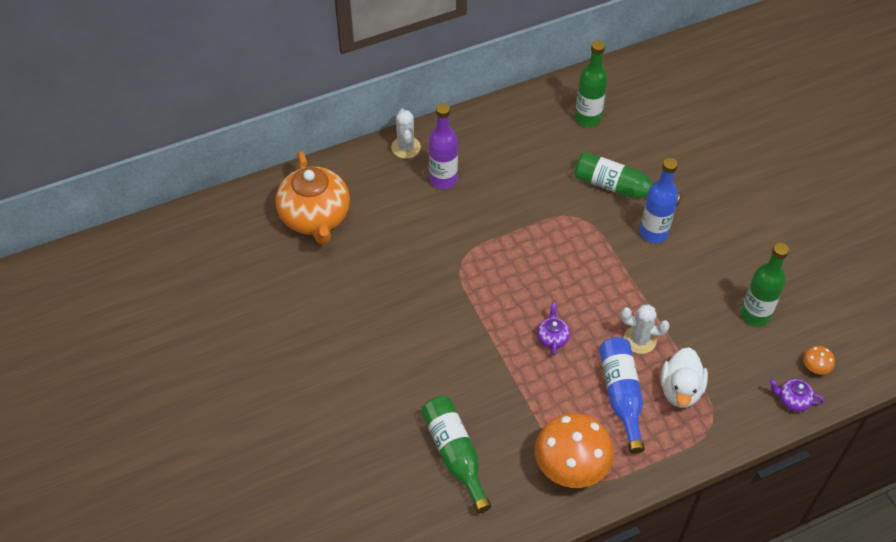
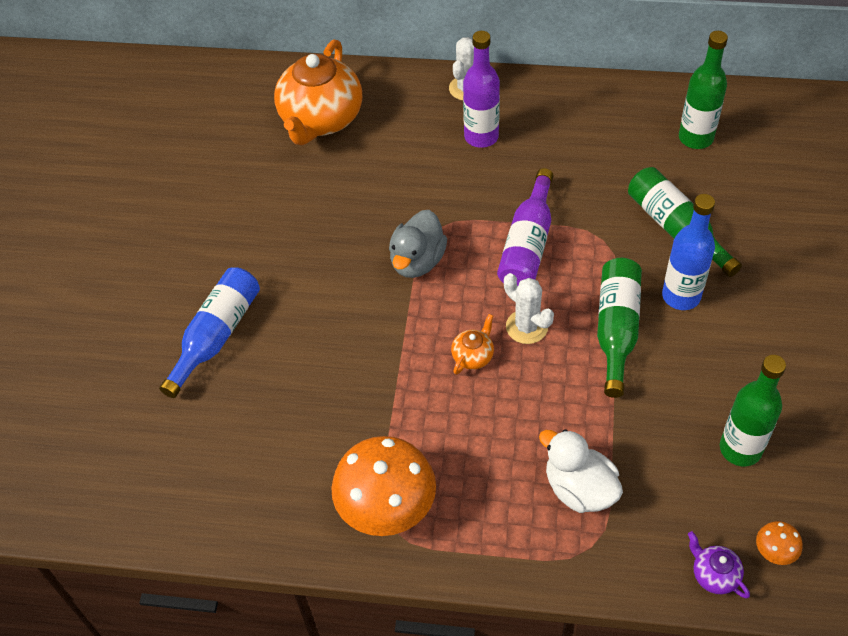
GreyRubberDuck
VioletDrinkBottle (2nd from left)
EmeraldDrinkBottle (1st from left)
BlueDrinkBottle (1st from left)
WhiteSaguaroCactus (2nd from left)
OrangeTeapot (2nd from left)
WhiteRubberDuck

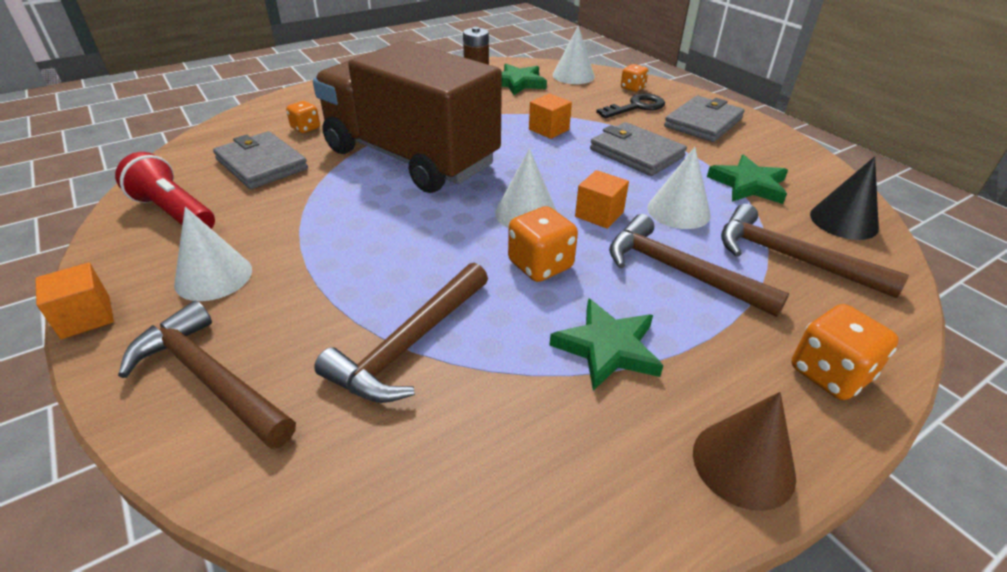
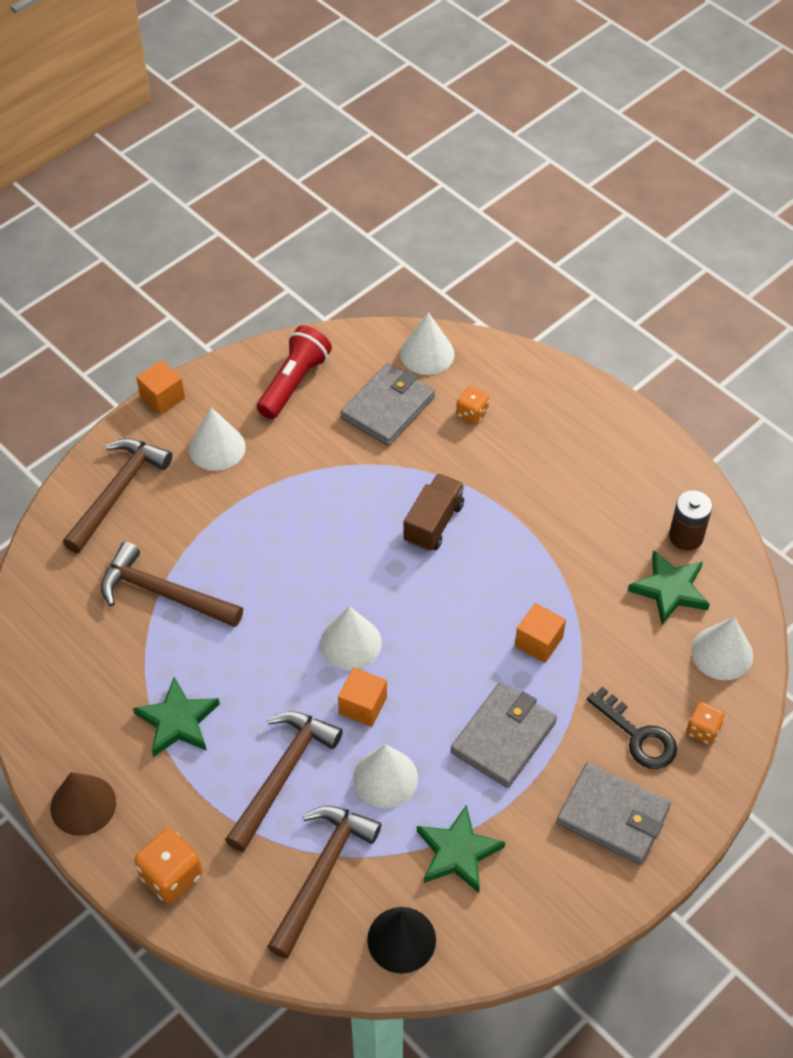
OrangeDie (2nd from left in the first image)
WhiteConeShape (4th from left)
RussetLorry

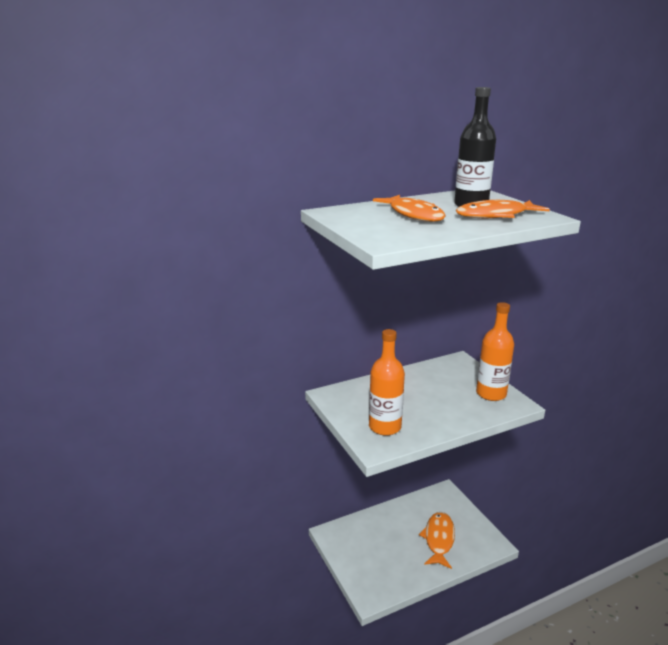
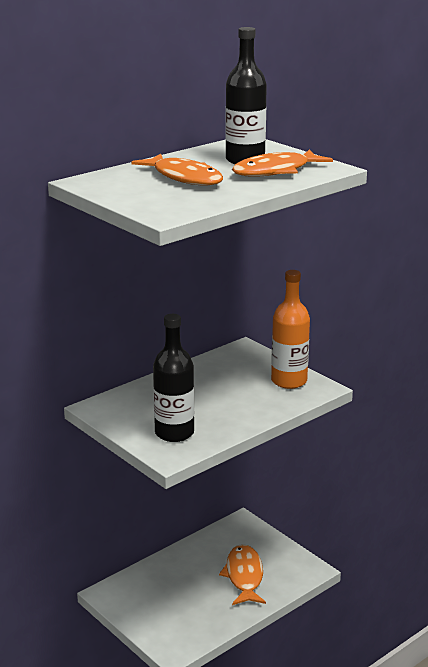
EbonyDrinkBottle (1st from left)

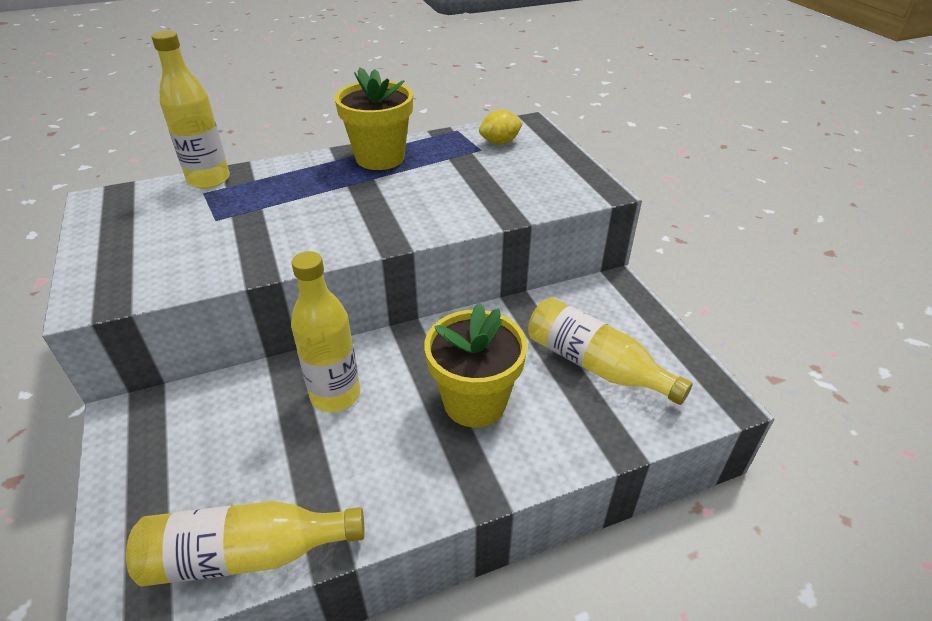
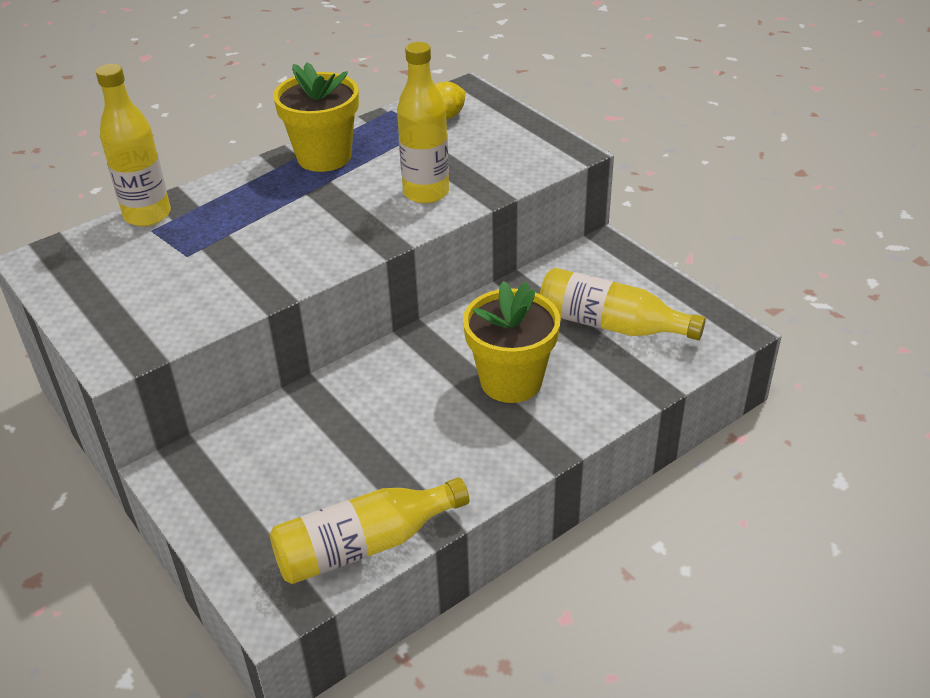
BrightYellowDrinkBottle (3rd from left)

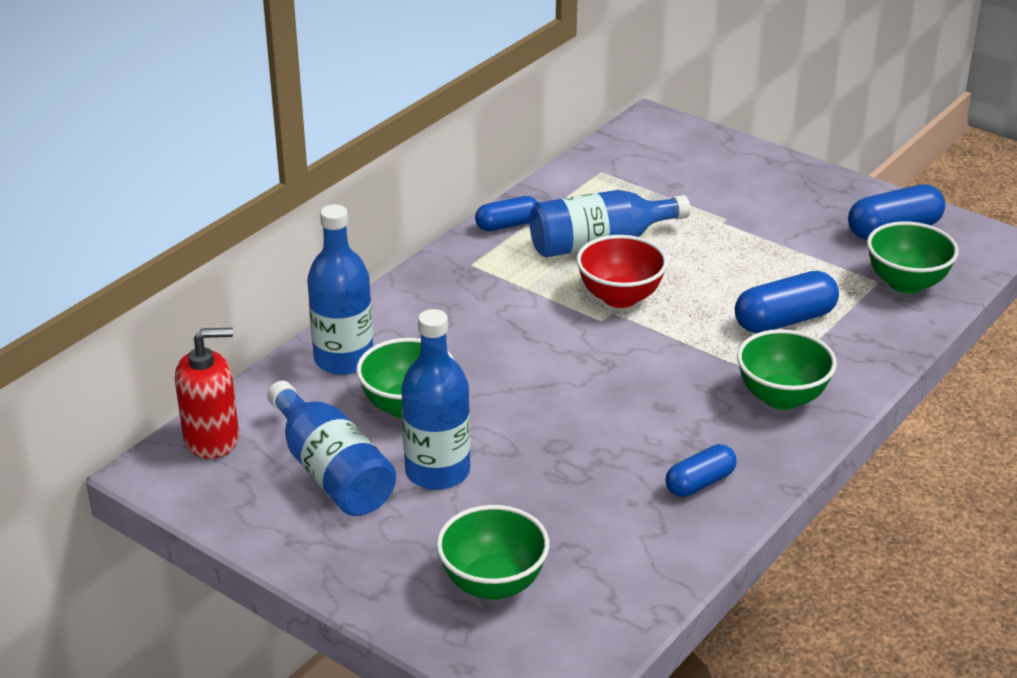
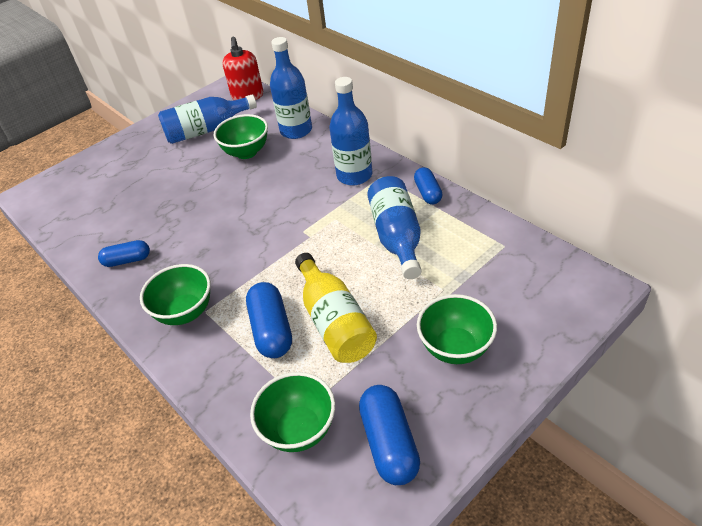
RedDeepDish
BrightYellowDrinkBottle
BlueDrinkBottle (3rd from left)
EmeraldDeepDish (4th from left)
BlueCapsule (1st from left)

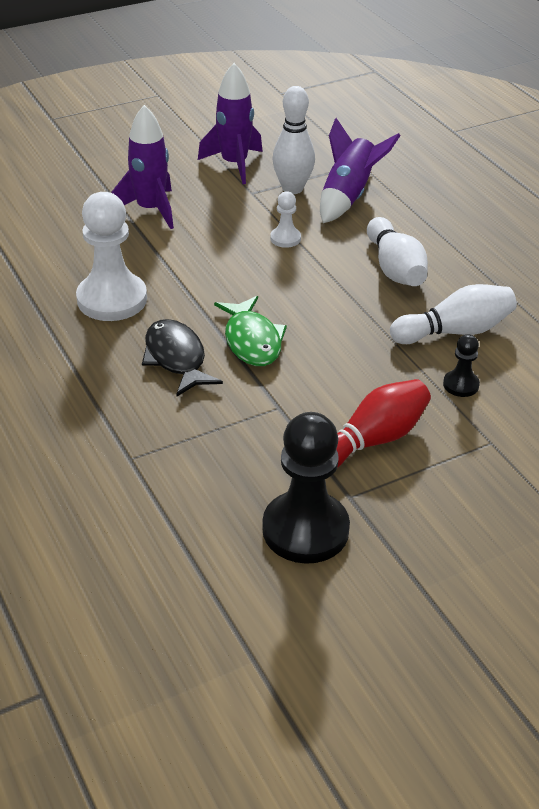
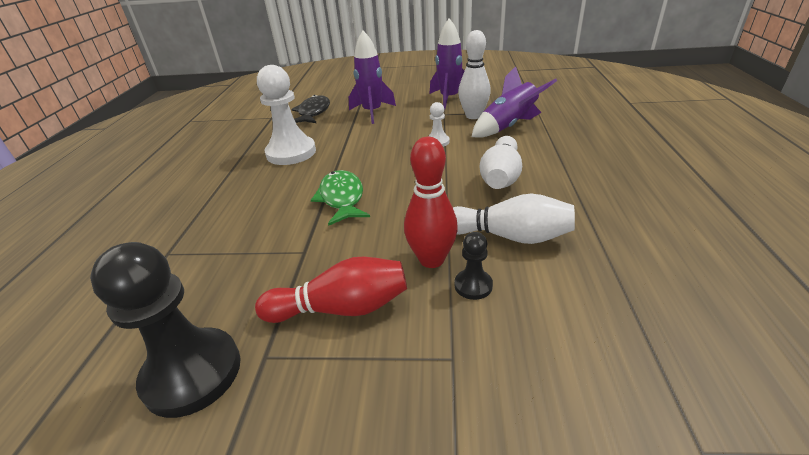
RedBowlingPin (2nd from left)
EbonyToyFish
EmeraldToyFish

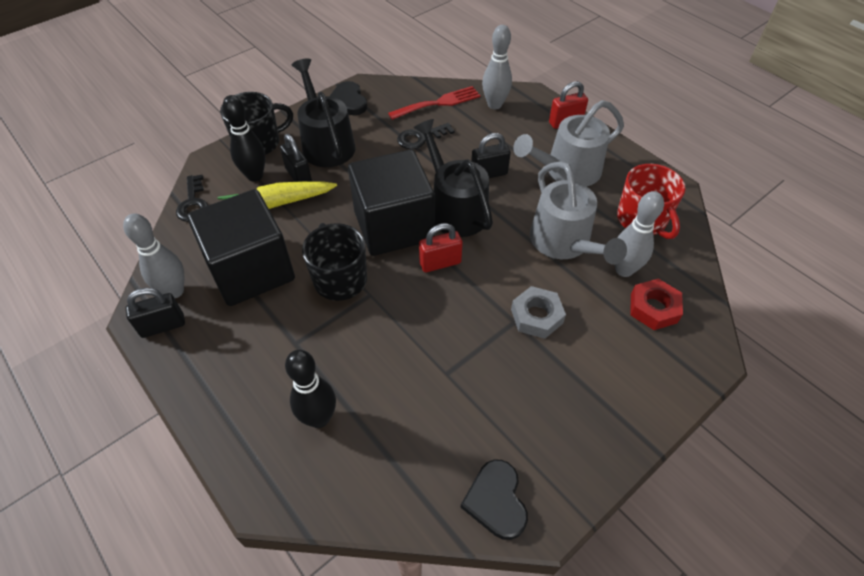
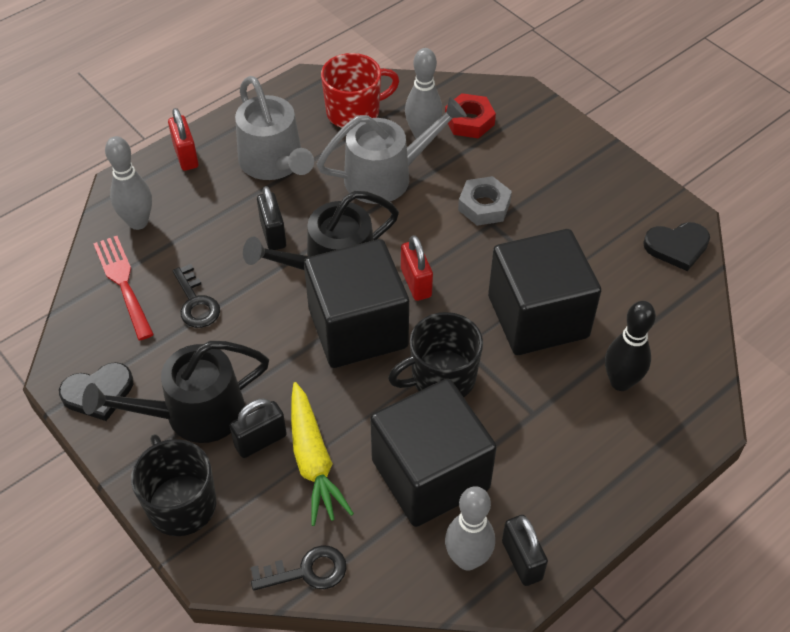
EbonyBowlingPin (1st from left in the first image)
EbonyCube (3rd from left)

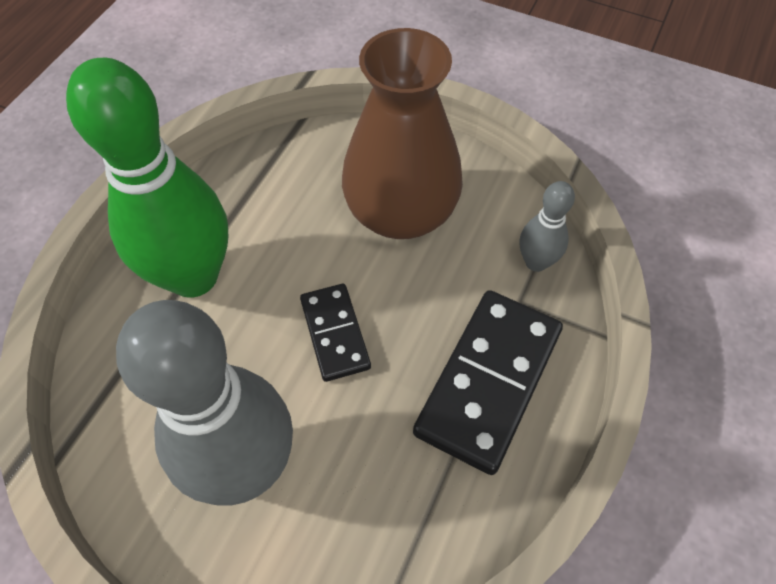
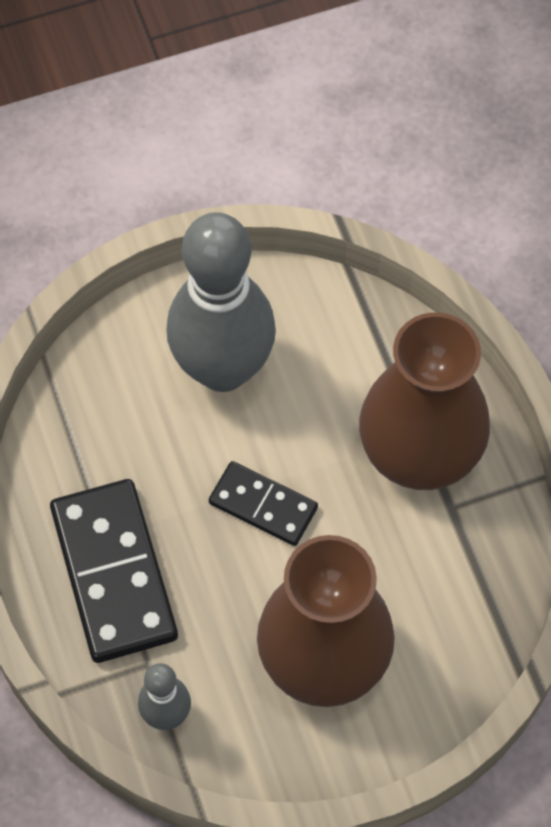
RussetFlowerVase (2nd from left)

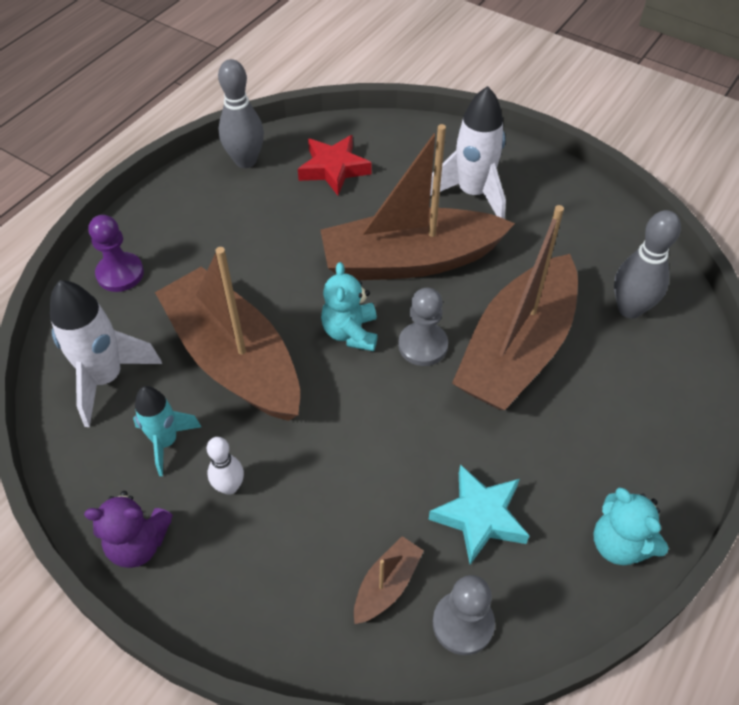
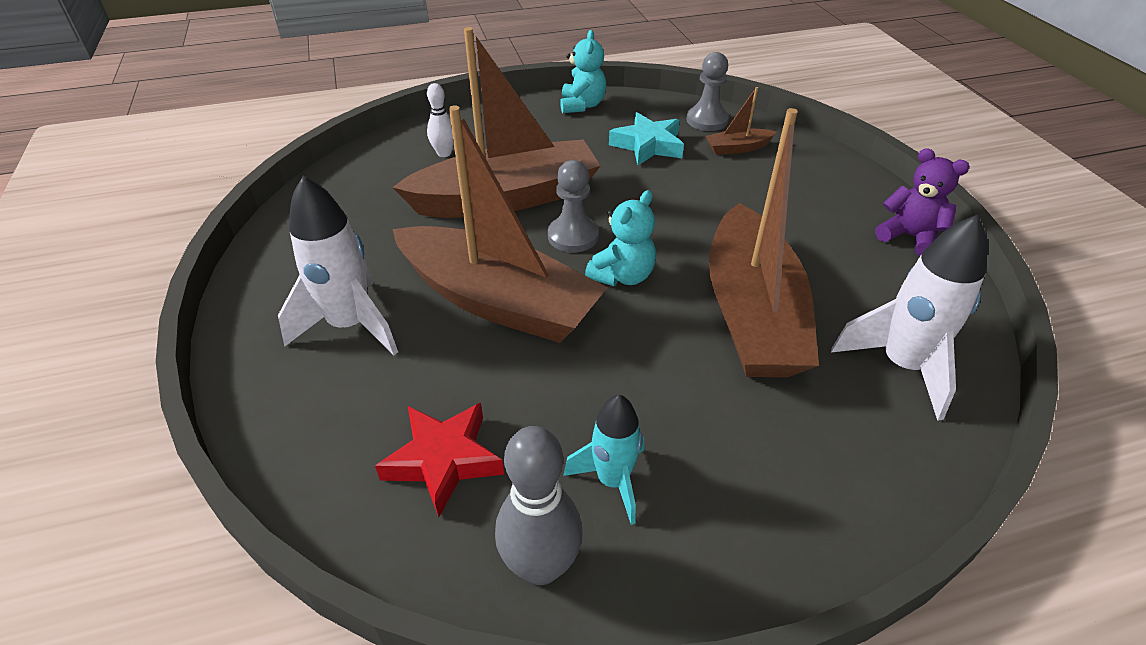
VioletGamePawn
GreyBowlingPin (2nd from left in the first image)
AquaSpaceship
WhiteBowlingPin

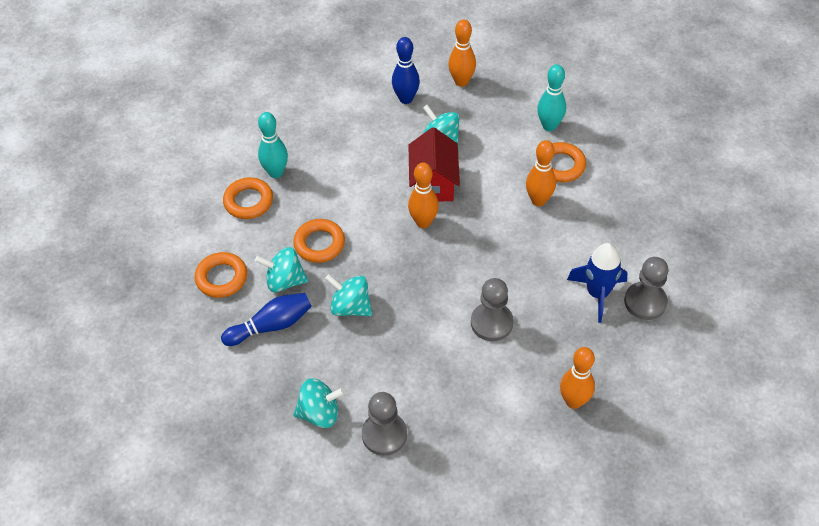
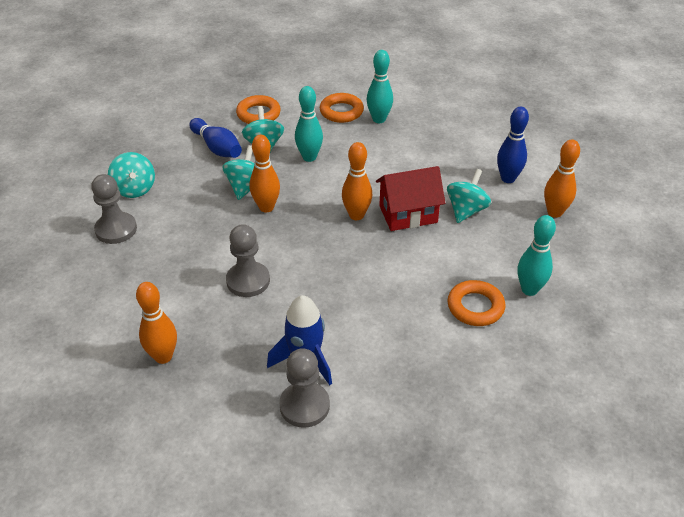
OrangeBowlingPin (2nd from left)
AquaBowlingPin (1st from left)

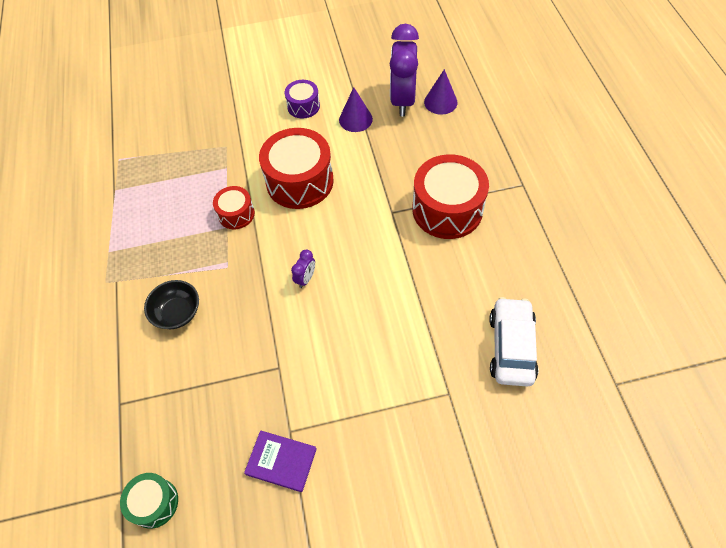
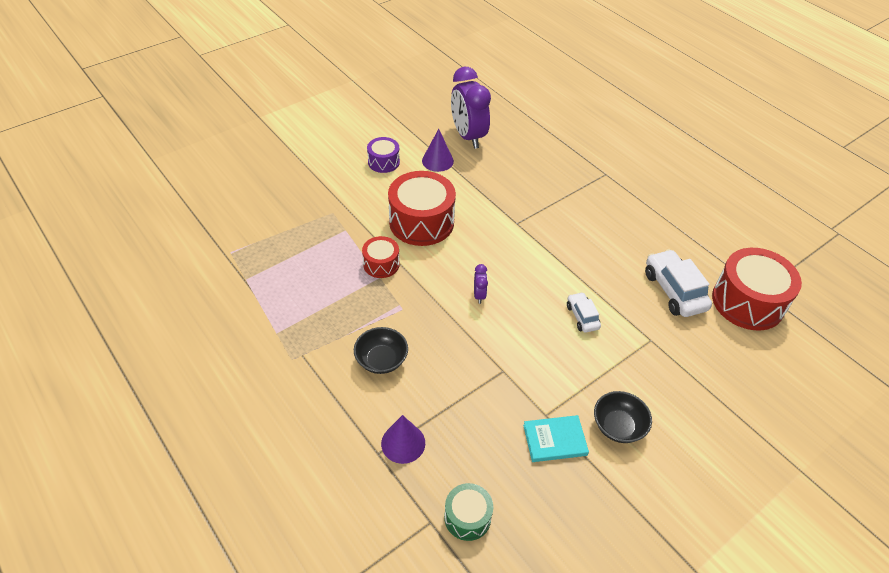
WhiteToyCar (1st from left)
EbonyDeepDish (2nd from left)
RedDrum (3rd from left)
VioletConeShape (1st from left)
AquaHardcover

